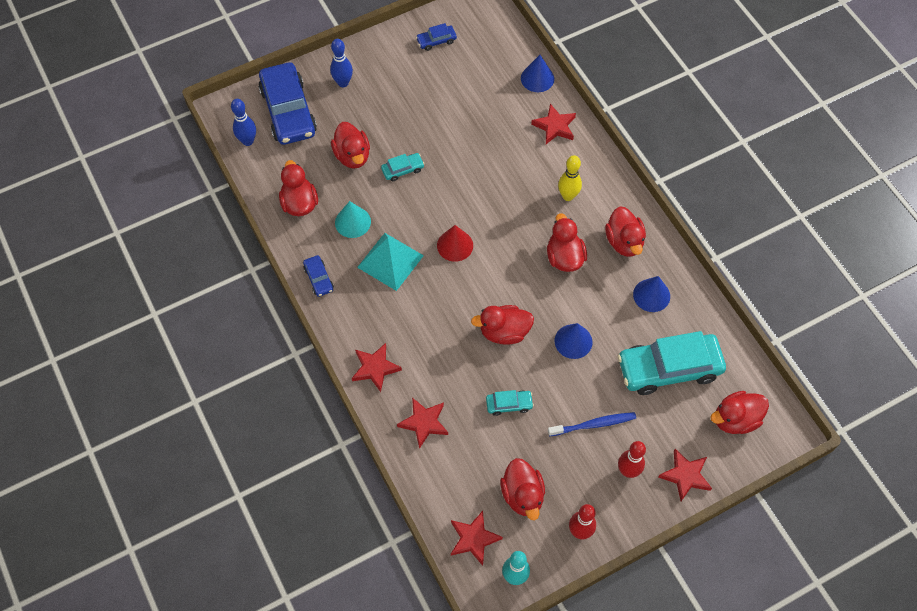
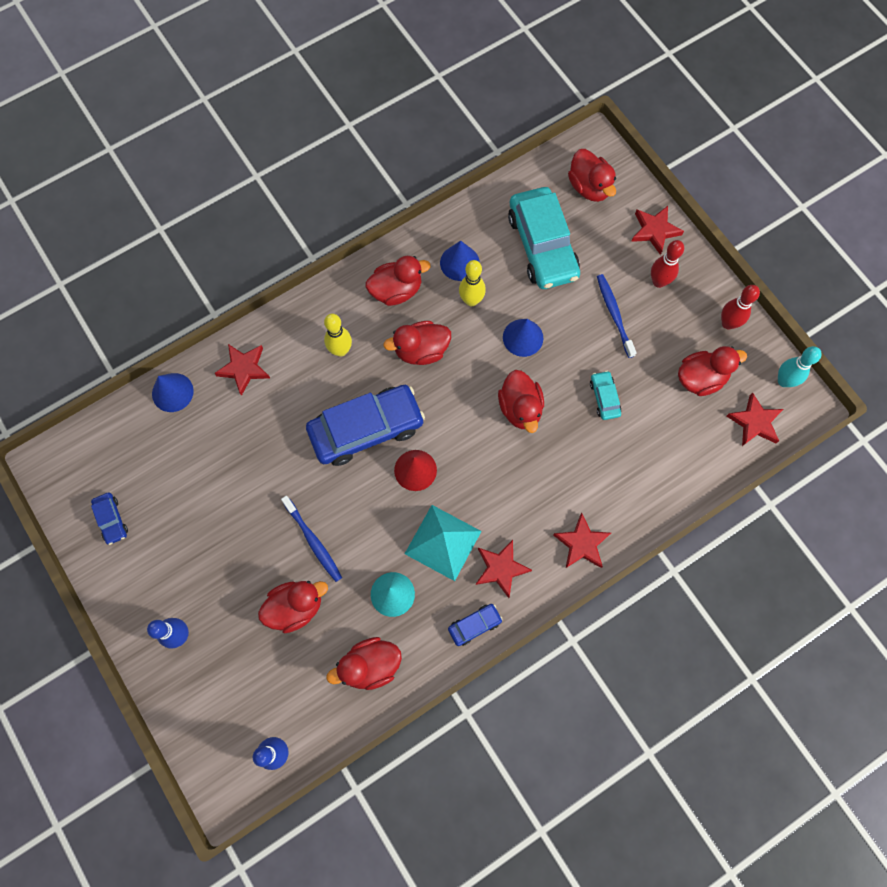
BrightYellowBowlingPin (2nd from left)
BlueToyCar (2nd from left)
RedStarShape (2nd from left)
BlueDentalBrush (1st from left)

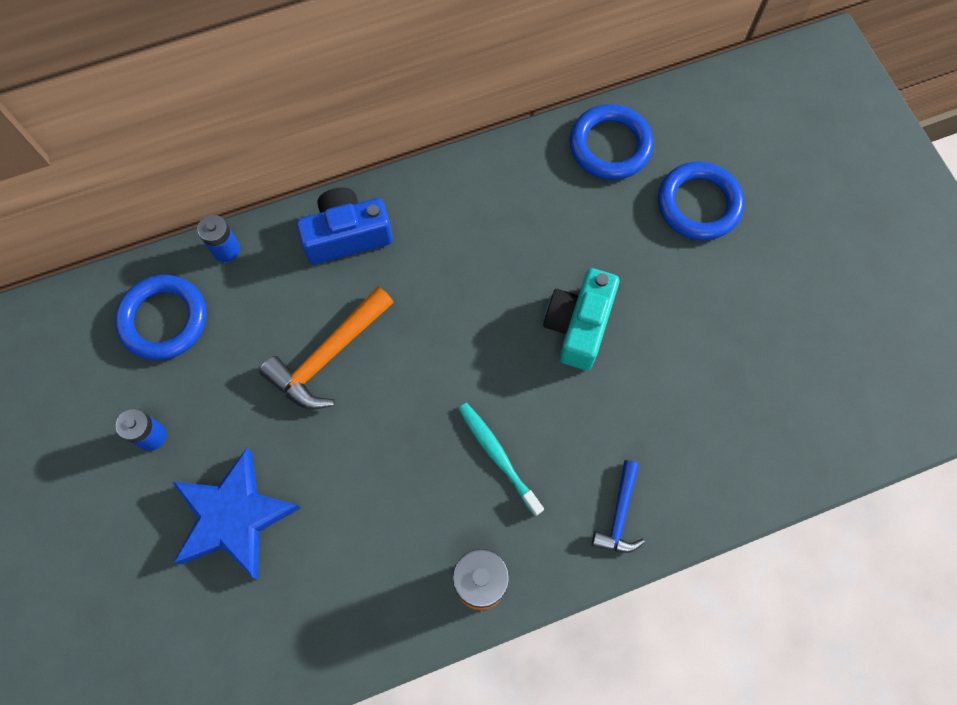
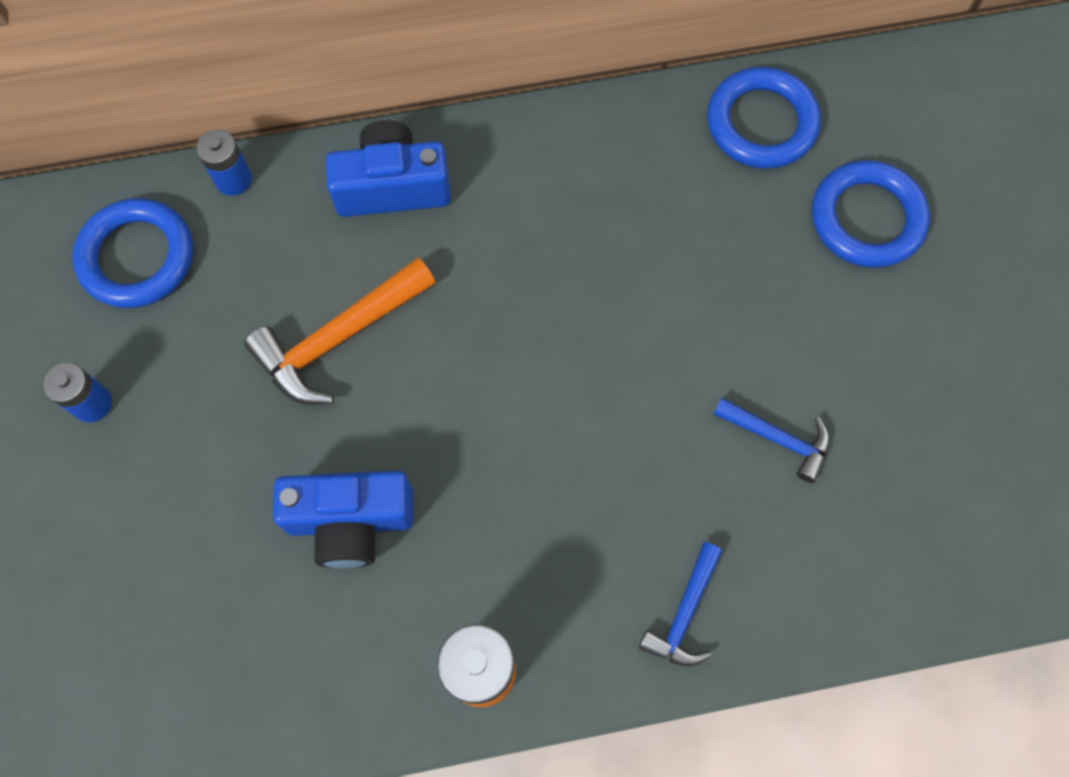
BlueStarShape
AquaDentalBrush
AquaCompactCamera
BlueCompactCamera (1st from left)
BlueHammer (2nd from left)

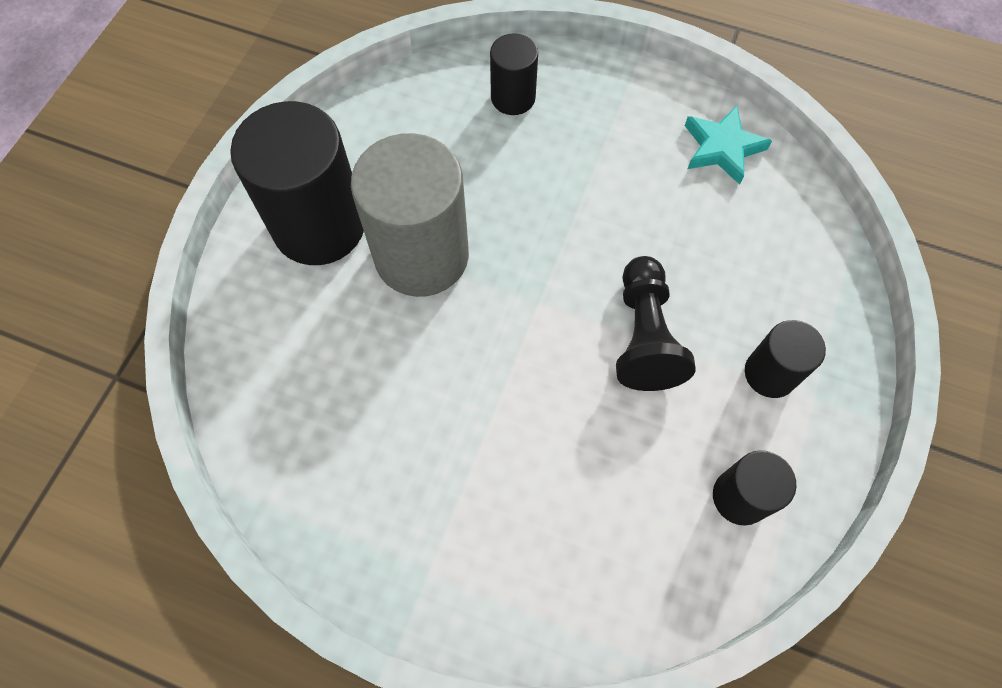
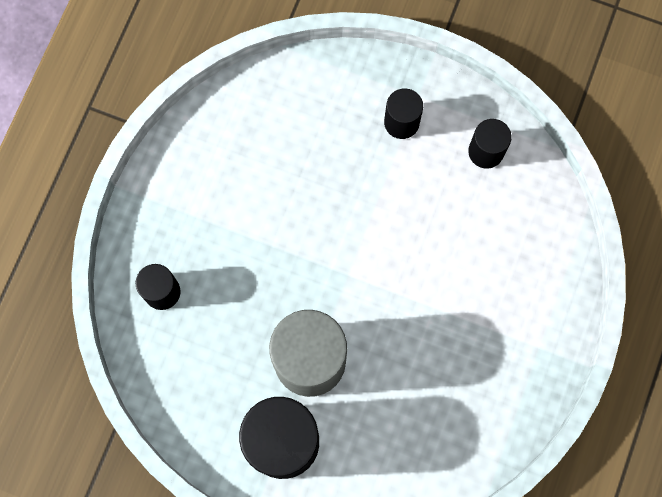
EbonyGamePawn
AquaStarShape

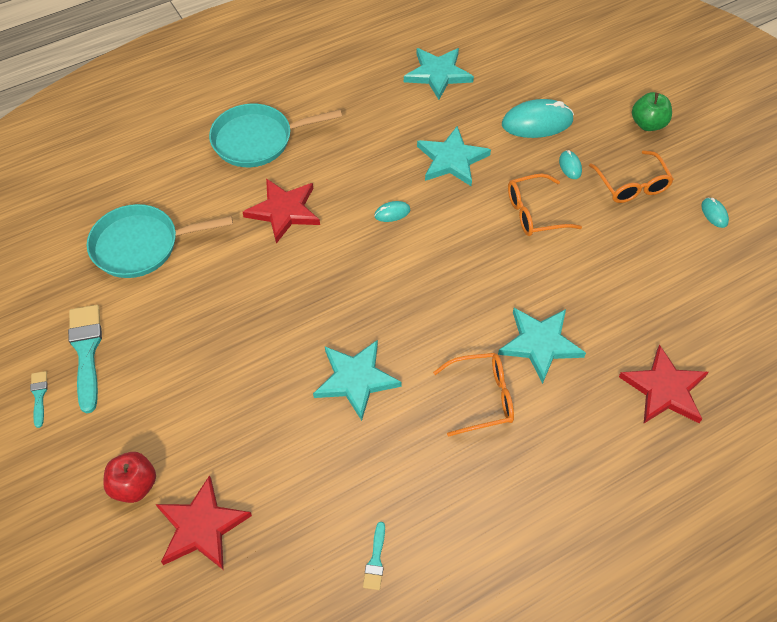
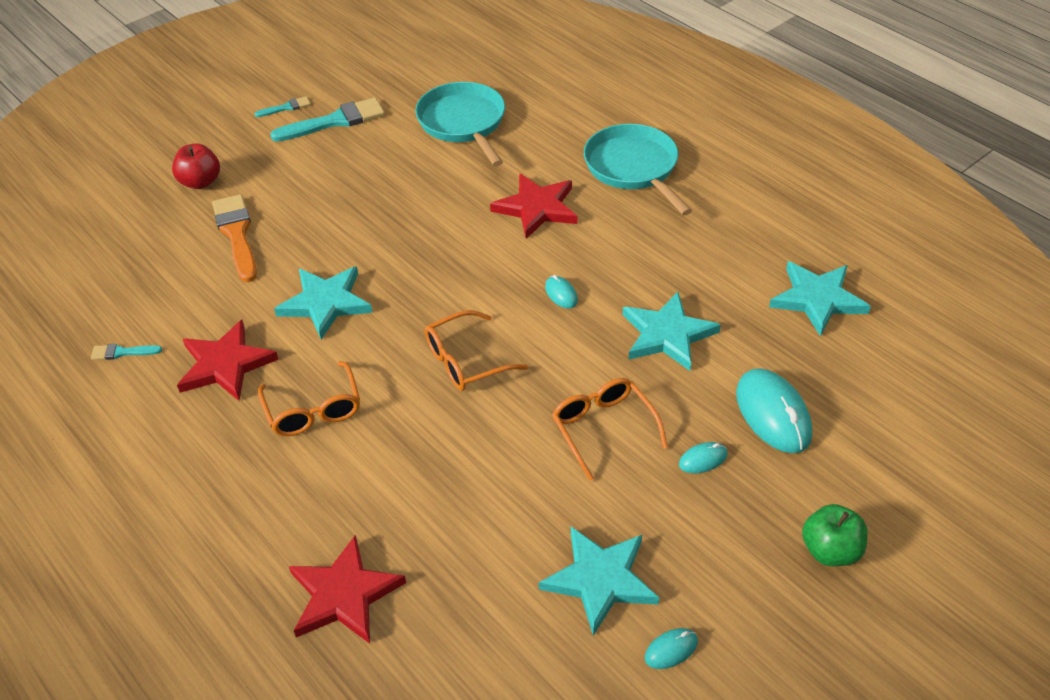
OrangePaintbrush
RedStarShape (1st from left)
AquaStarShape (2nd from left)
OrangeSpectacles (2nd from left)

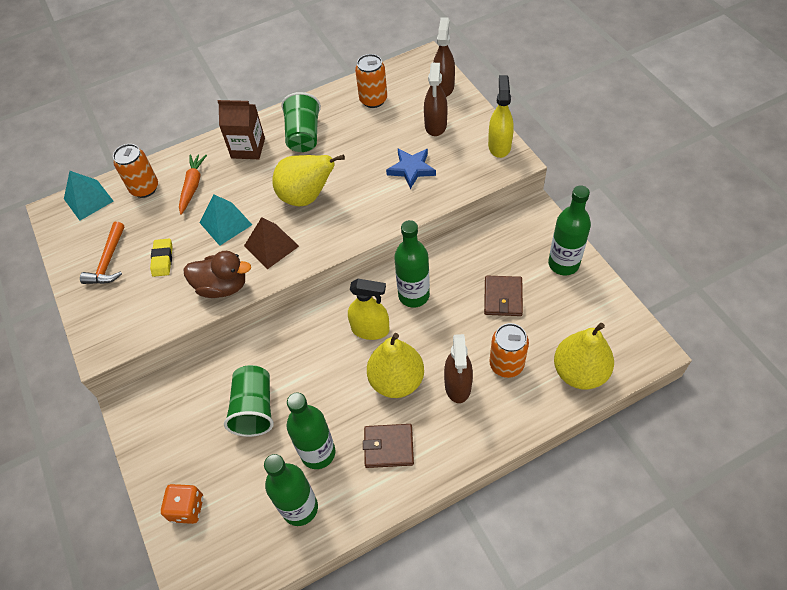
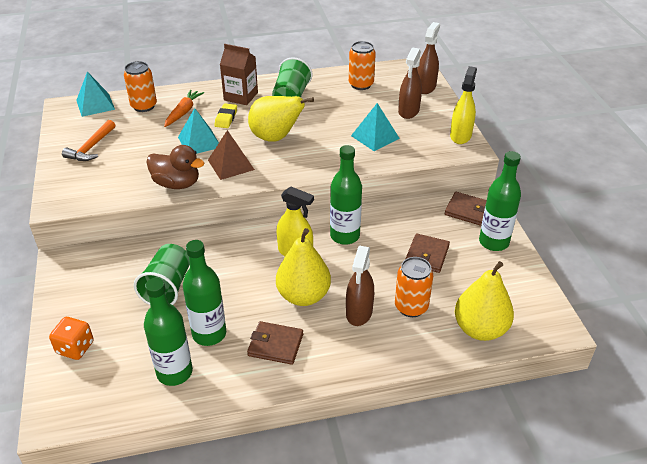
RussetCardWallet (3rd from left)
BrightYellowGumEraser
AquaPyramid (3rd from left)

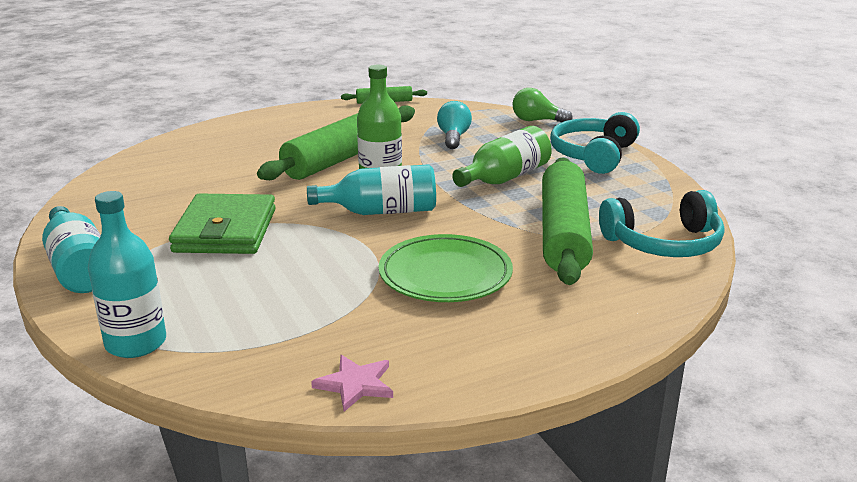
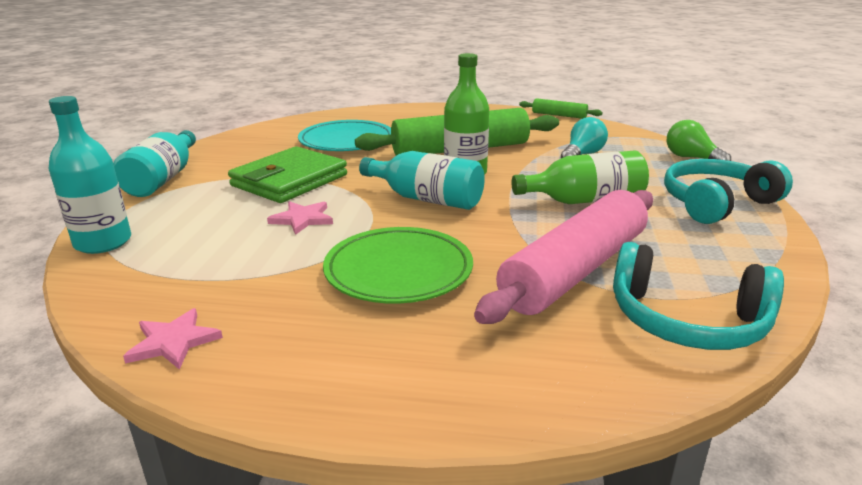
RosePinkStarShape (2nd from left)
AquaPlate
RosePinkPastryRoller

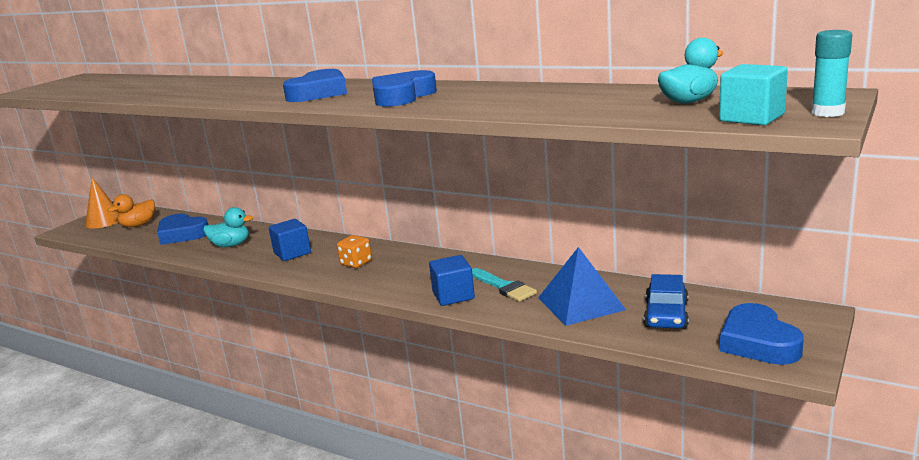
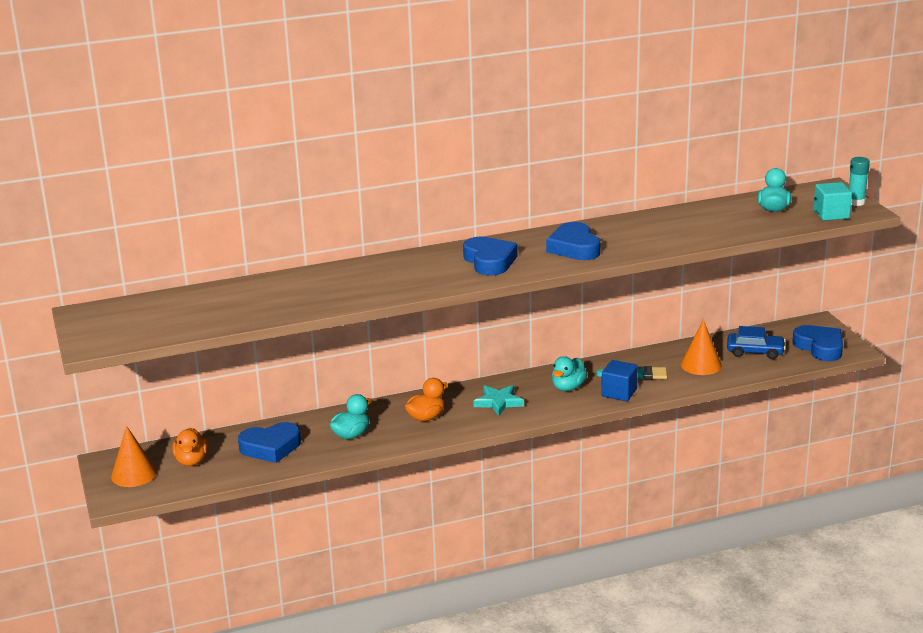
AquaRubberDuck (2nd from left)
OrangeRubberDuck (2nd from left)
AquaStarShape
OrangeConeShape (2nd from left)
BlueToyCar
BlueHeartShape (4th from left)

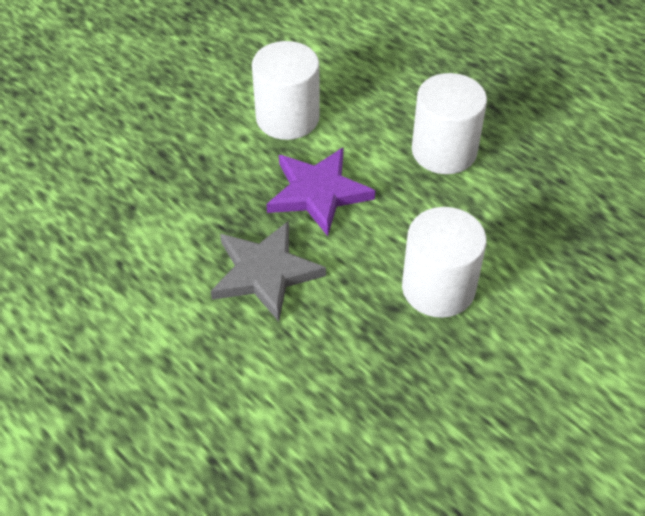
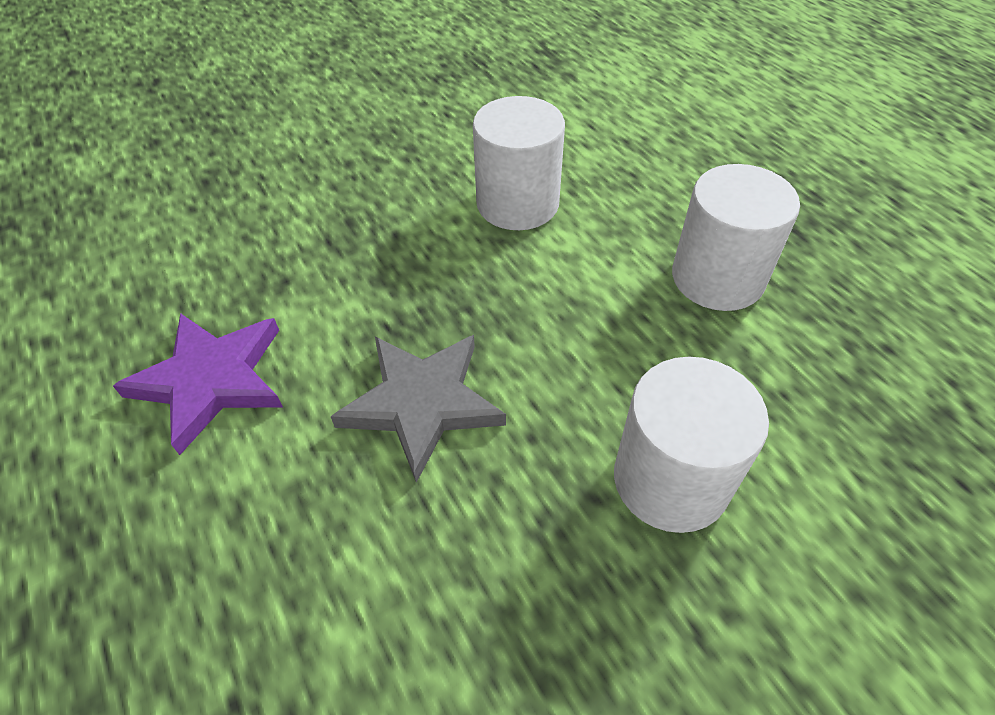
VioletStarShape

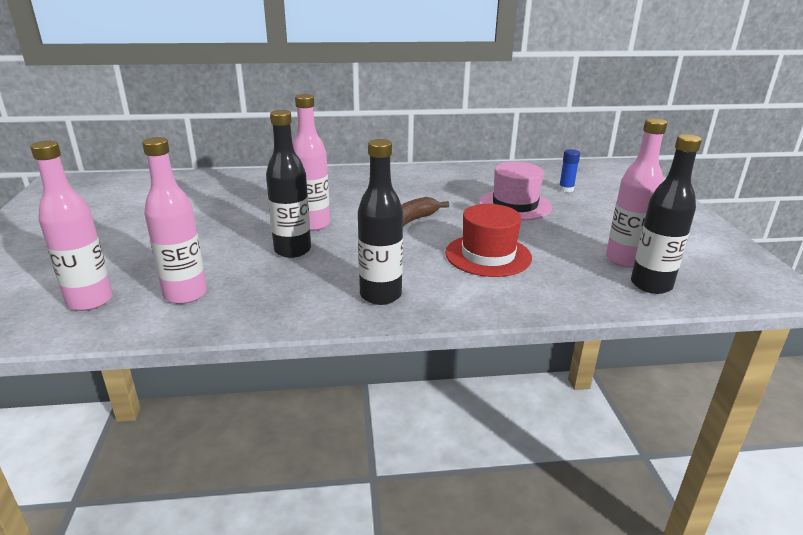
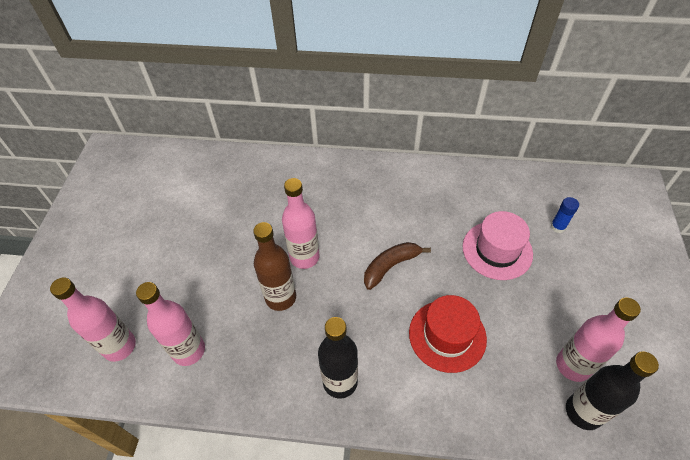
RussetDrinkBottle

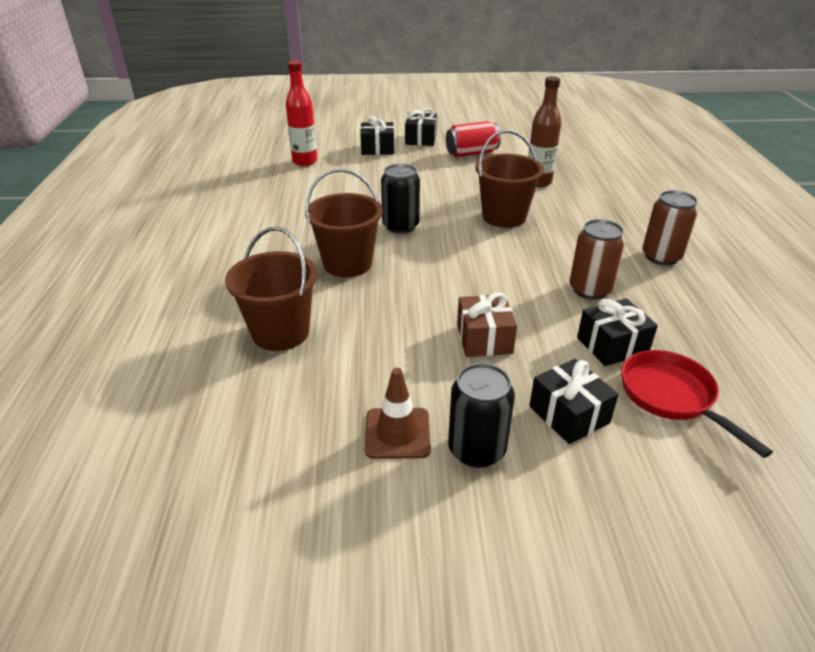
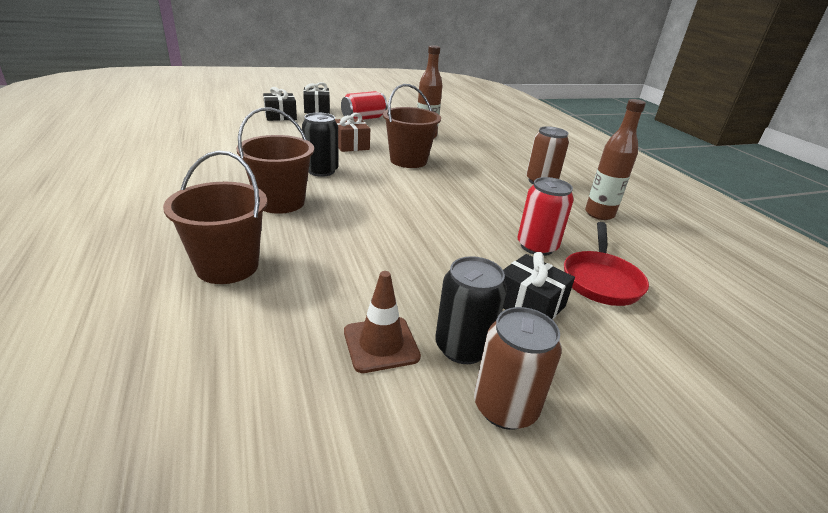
RedDrinkBottle
RussetDrinkBottle (2nd from left)
RussetWrappedGift
RussetSodaCan (1st from left)
RedSodaCan (2nd from left)
RedPan

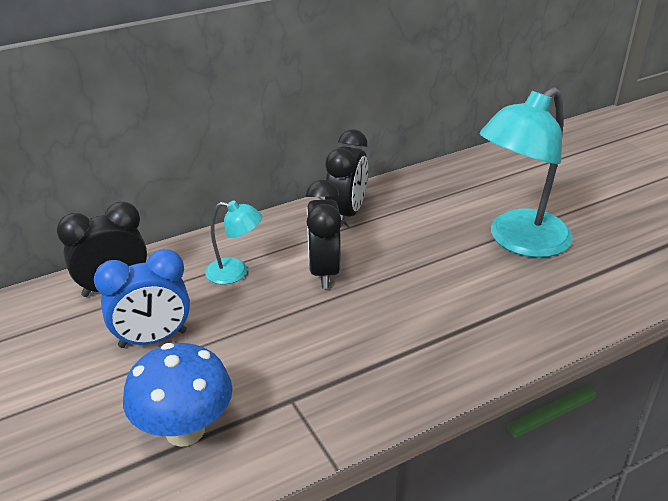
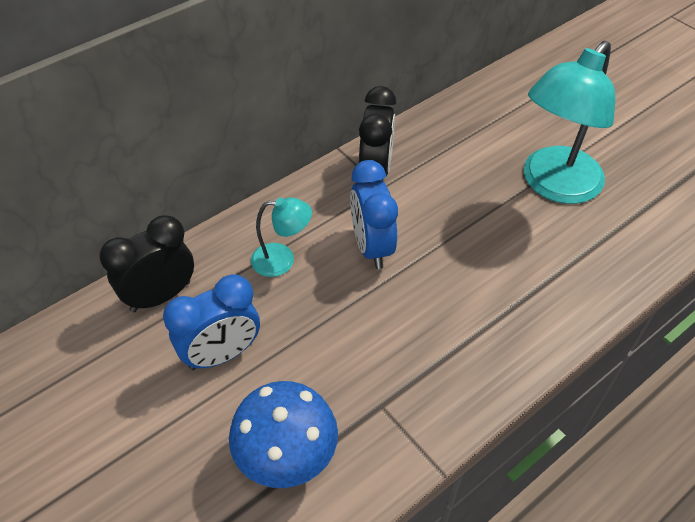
BlueClock (2nd from left)

